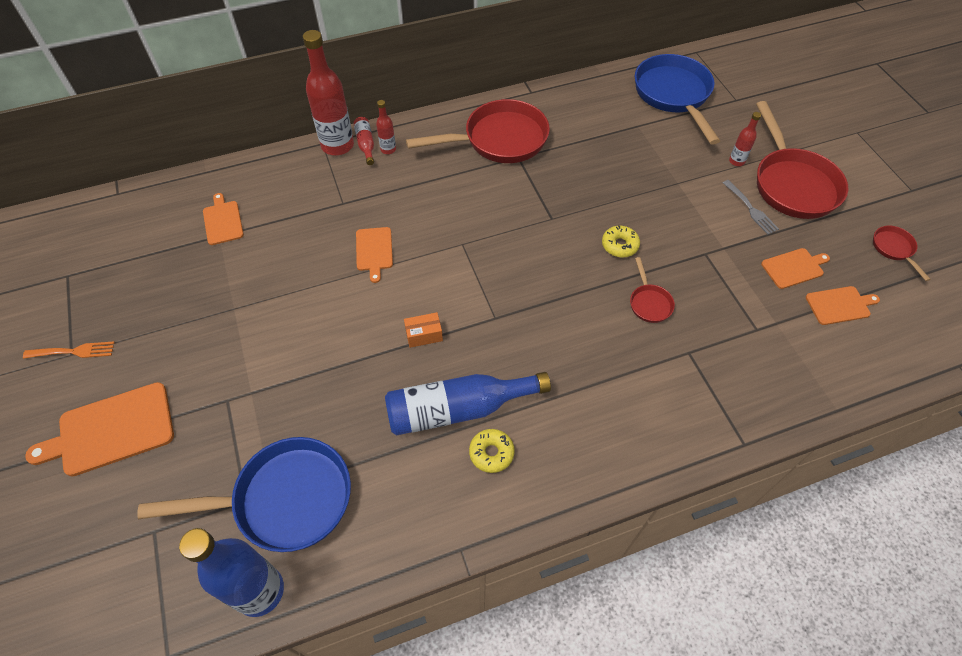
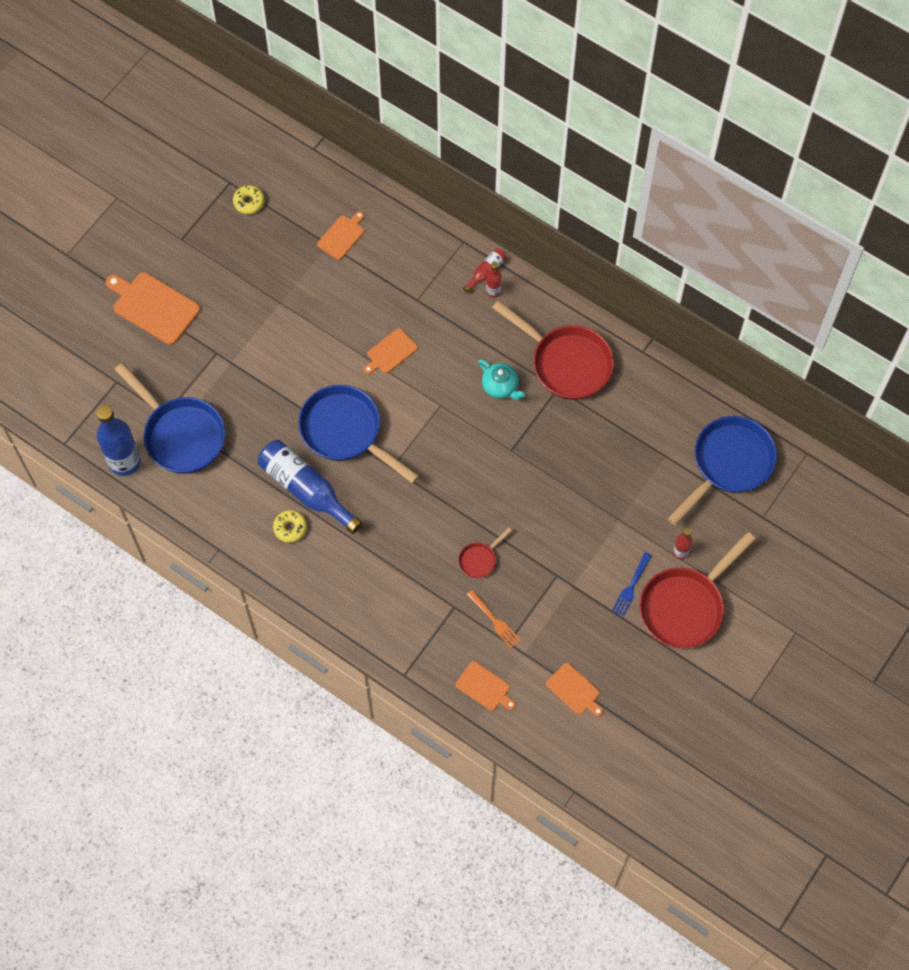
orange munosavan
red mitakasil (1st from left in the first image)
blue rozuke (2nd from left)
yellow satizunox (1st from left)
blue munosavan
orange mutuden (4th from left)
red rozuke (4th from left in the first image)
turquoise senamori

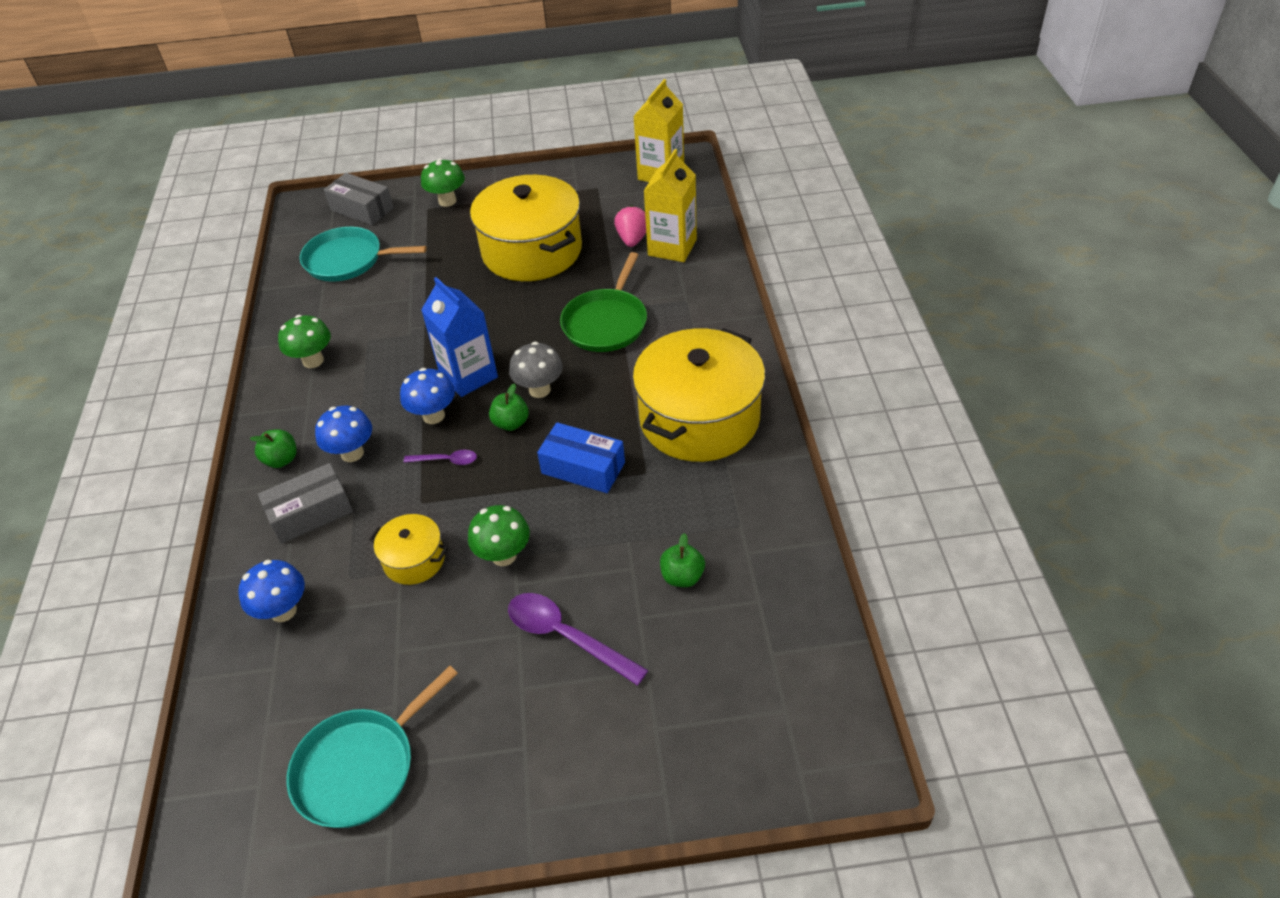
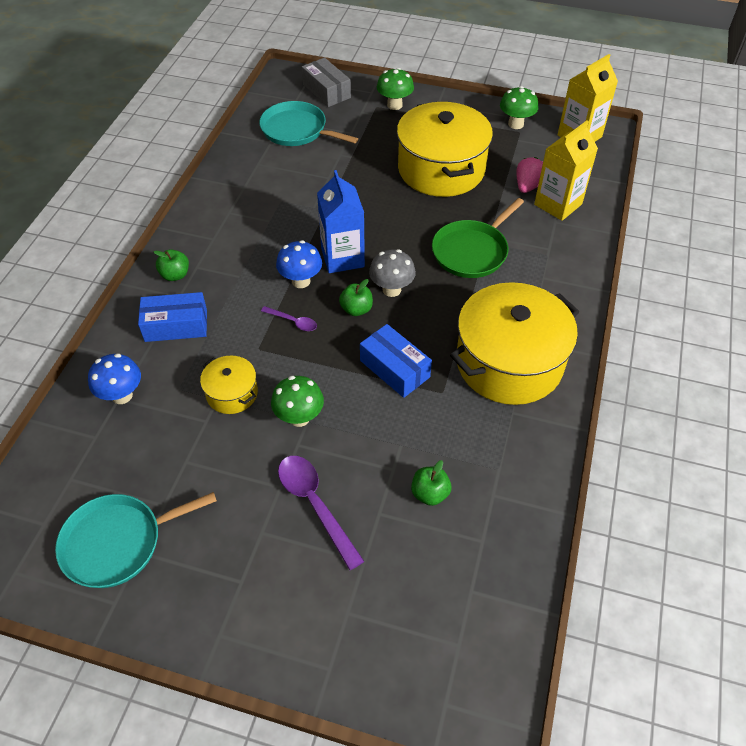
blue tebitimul (1st from left)
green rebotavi (3rd from left)
blue rebotavi (2nd from left in the first image)

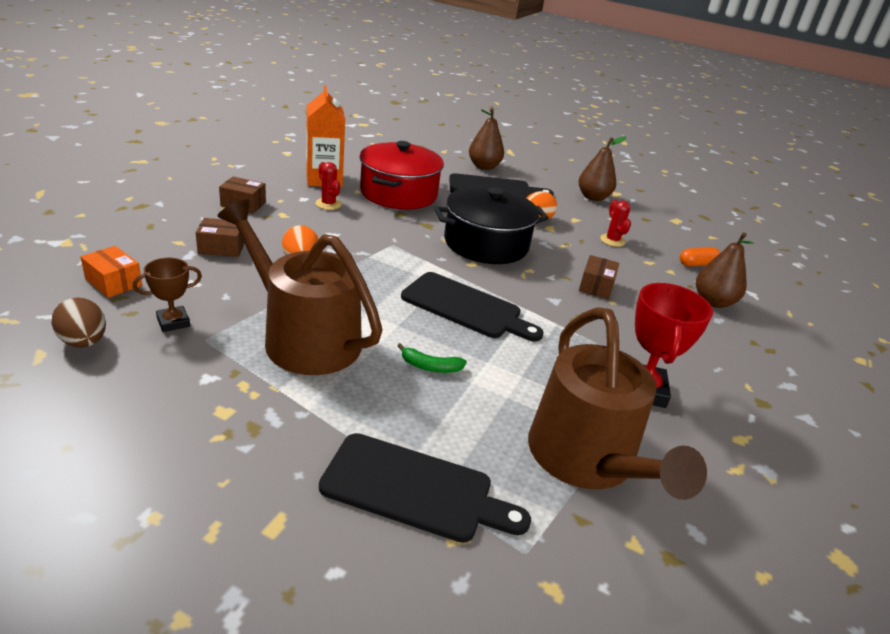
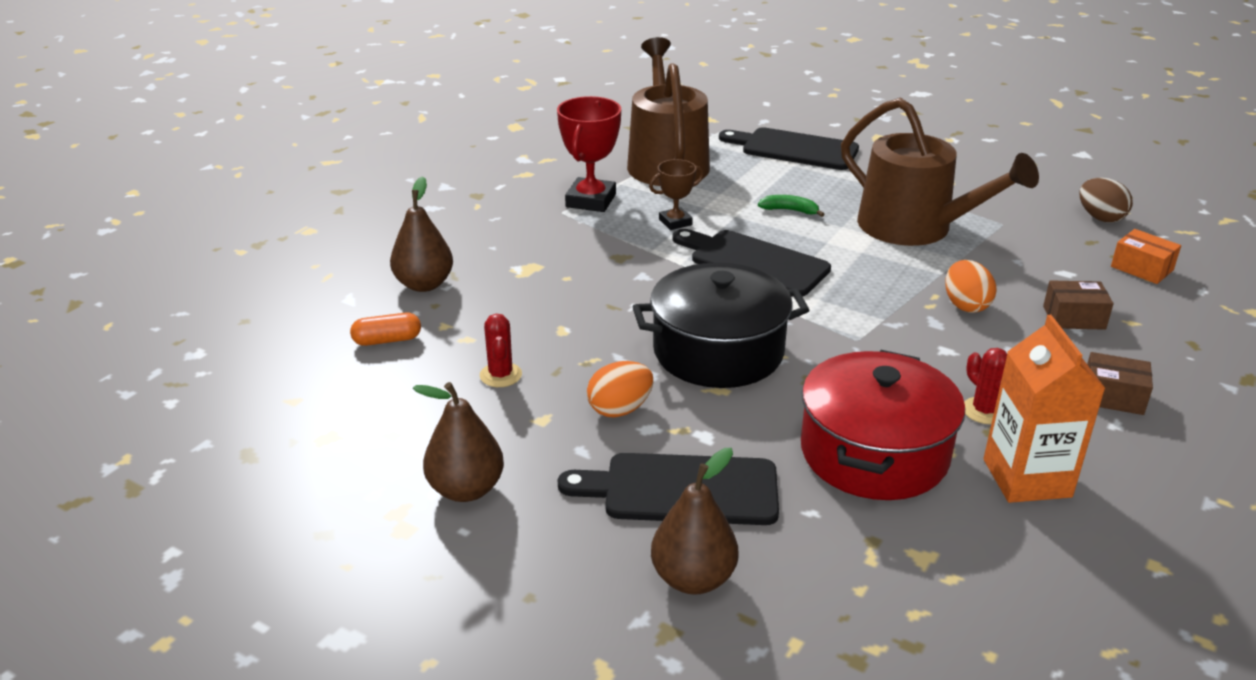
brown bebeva
brown tebitimul (3rd from left in the first image)

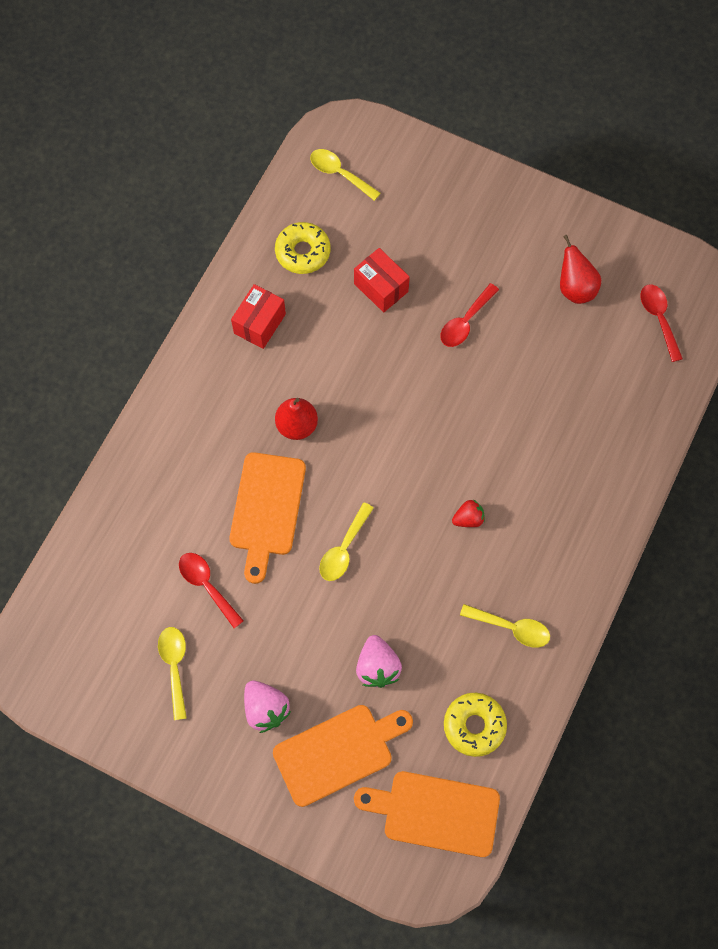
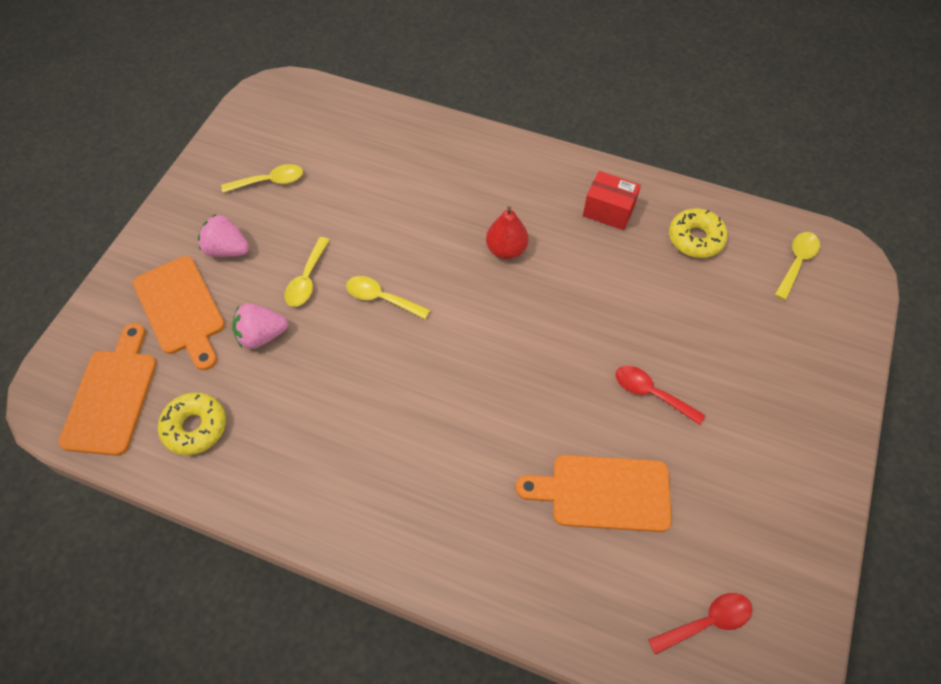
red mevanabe (1st from left in the first image)
orange mutuden (3rd from left)
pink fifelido (1st from left)
red tebitimul (2nd from left in the first image)
red fifelido
yellow mevanabe (2nd from left)
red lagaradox (2nd from left in the first image)

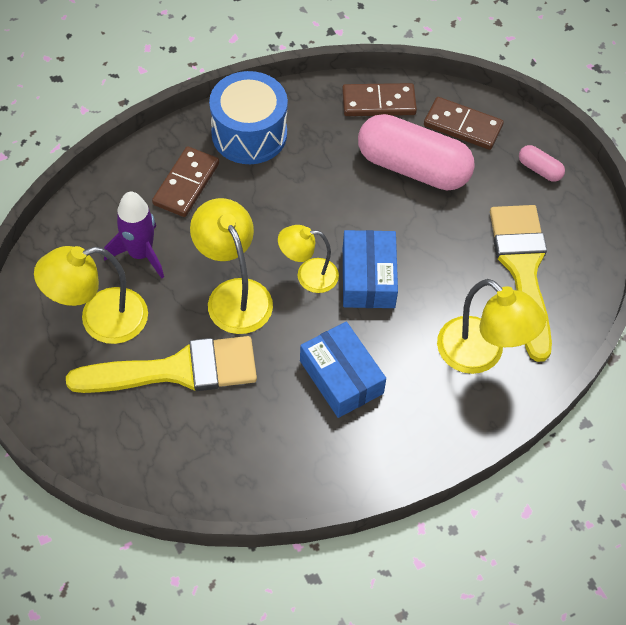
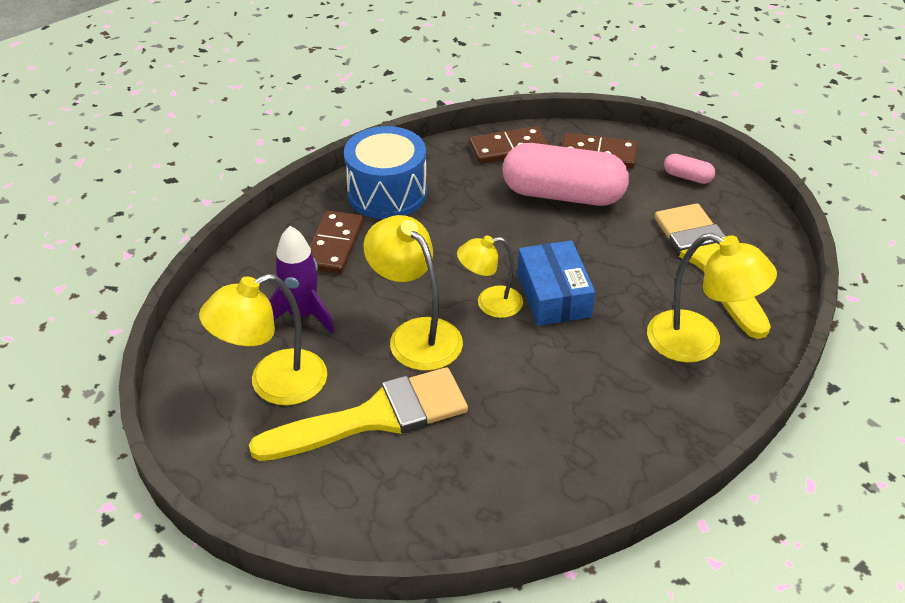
blue tebitimul (1st from left in the first image)

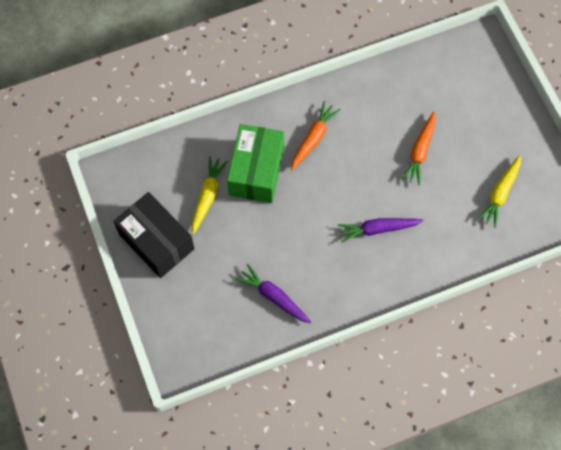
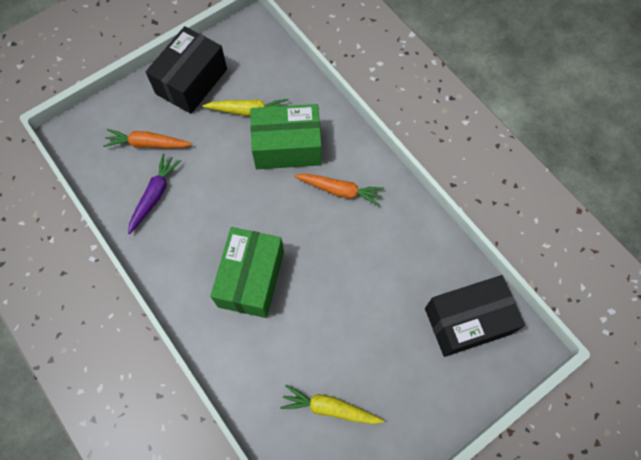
green tebitimul (1st from left)
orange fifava (1st from left)
black tebitimul (2nd from left)

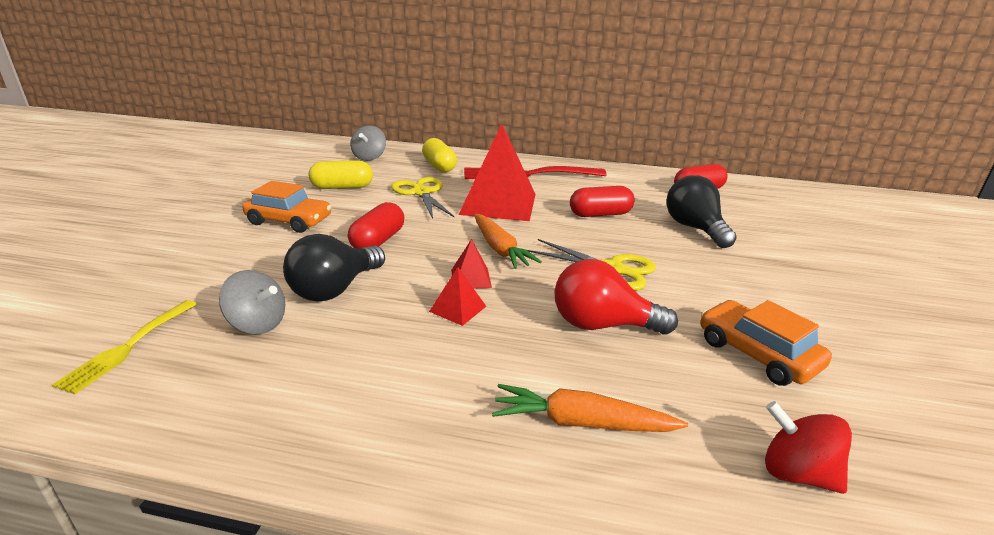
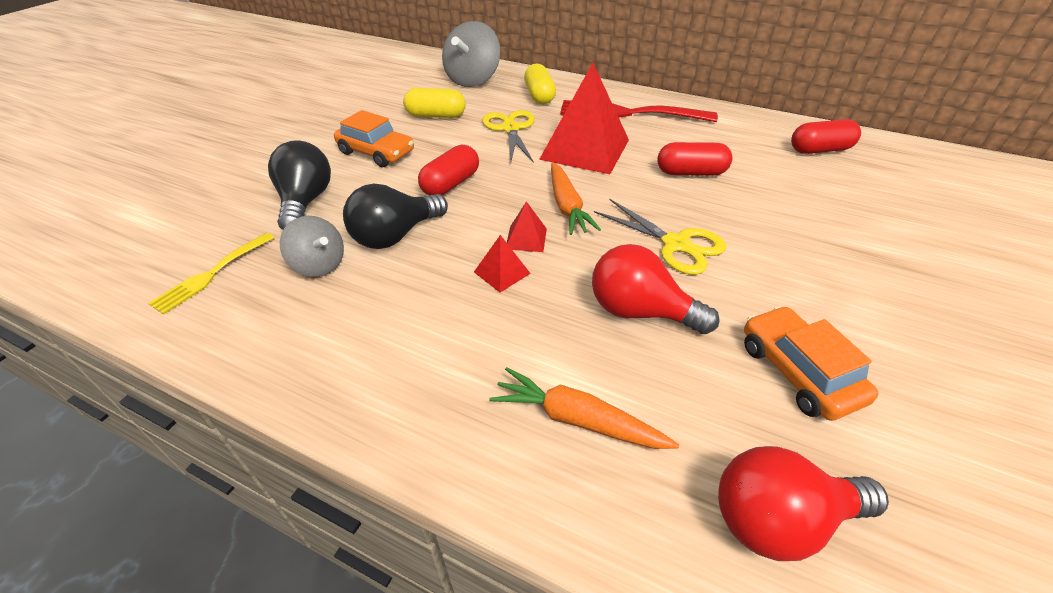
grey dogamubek (2nd from left)
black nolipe (1st from left)
red nolipe (2nd from left)

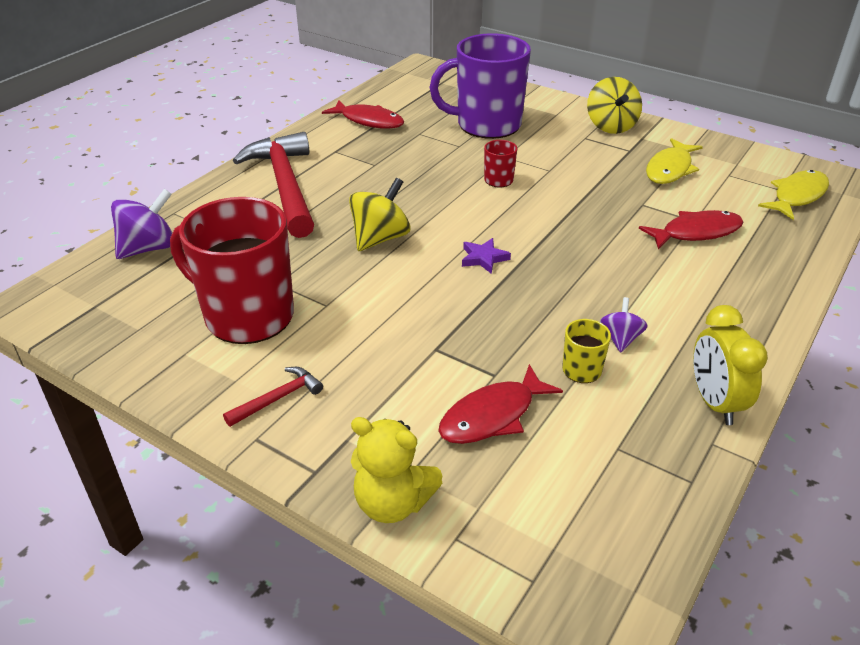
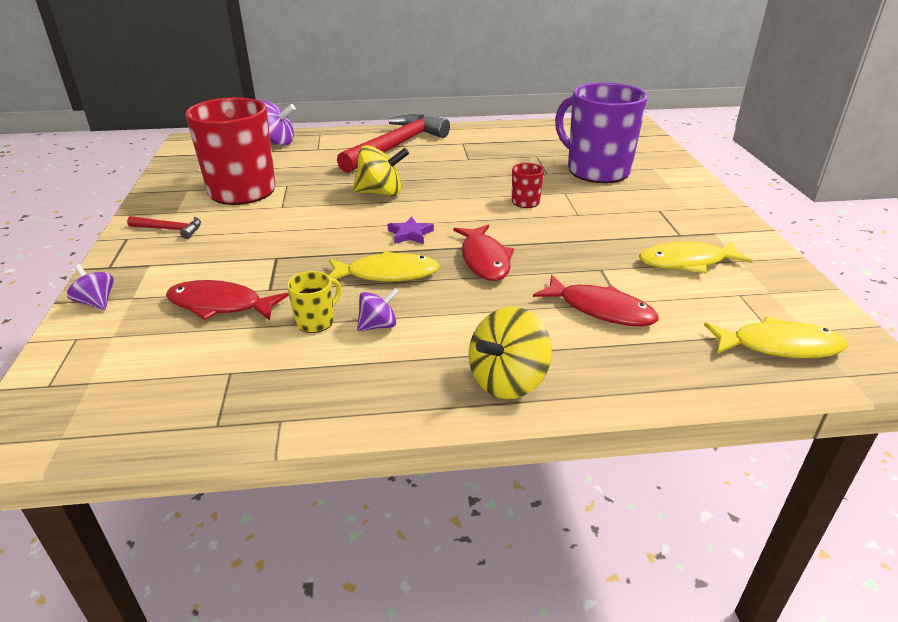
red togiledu (2nd from left)
purple dogamubek (1st from left)
yellow dogamubek (2nd from left)
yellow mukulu
yellow togiledu (1st from left)

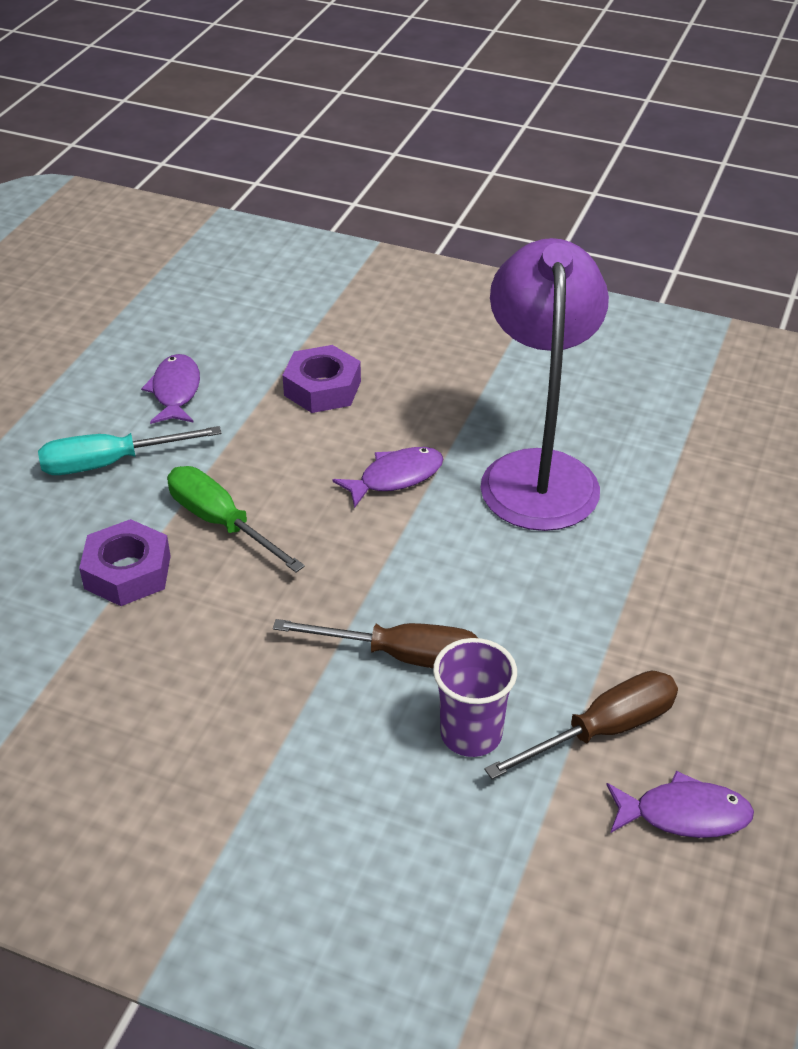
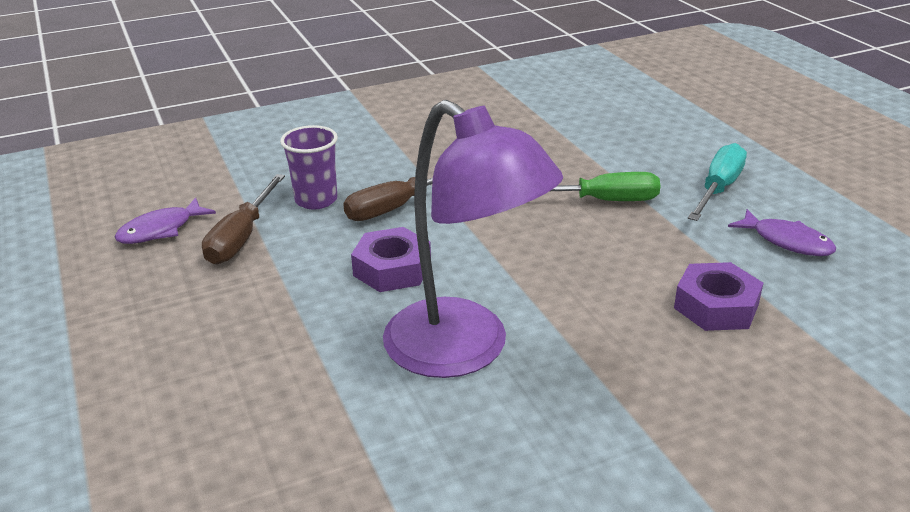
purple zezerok (1st from left)
purple togiledu (2nd from left in the first image)

